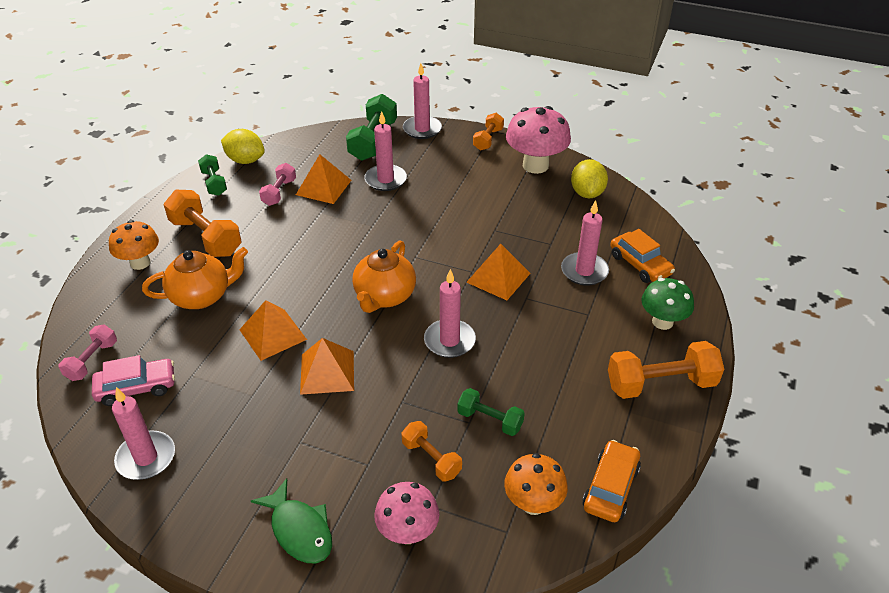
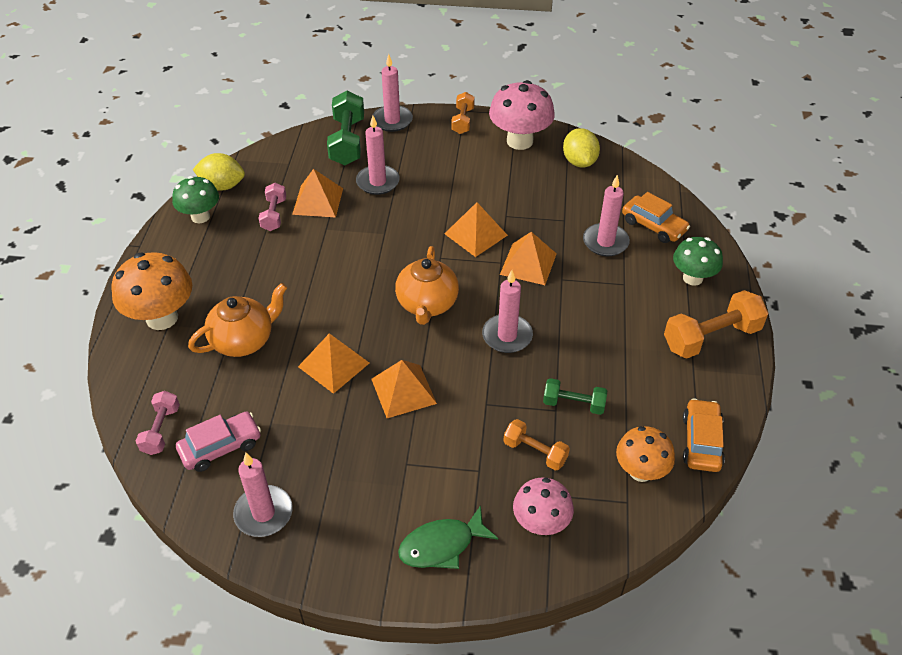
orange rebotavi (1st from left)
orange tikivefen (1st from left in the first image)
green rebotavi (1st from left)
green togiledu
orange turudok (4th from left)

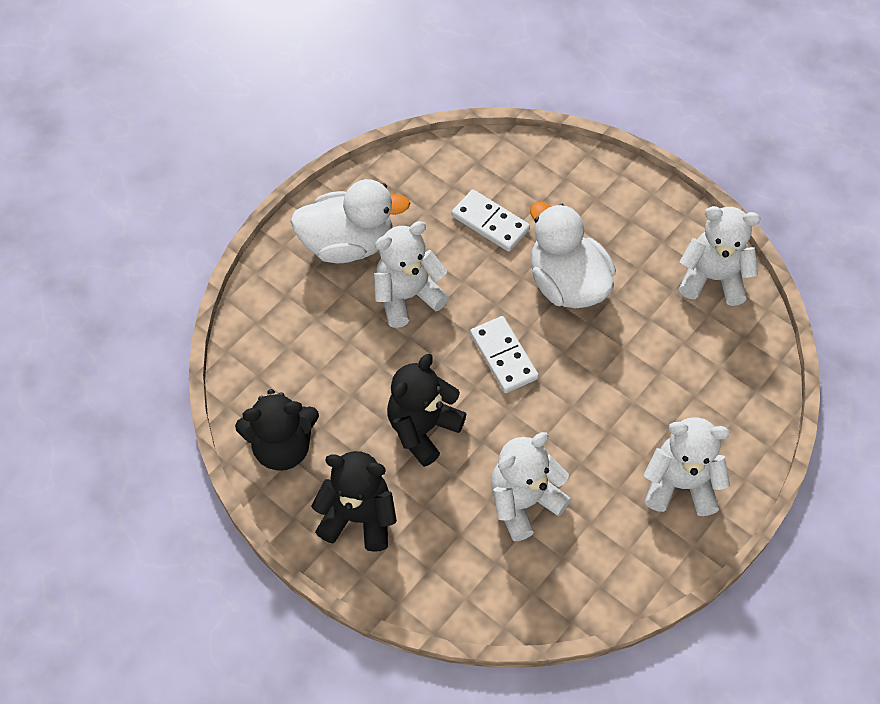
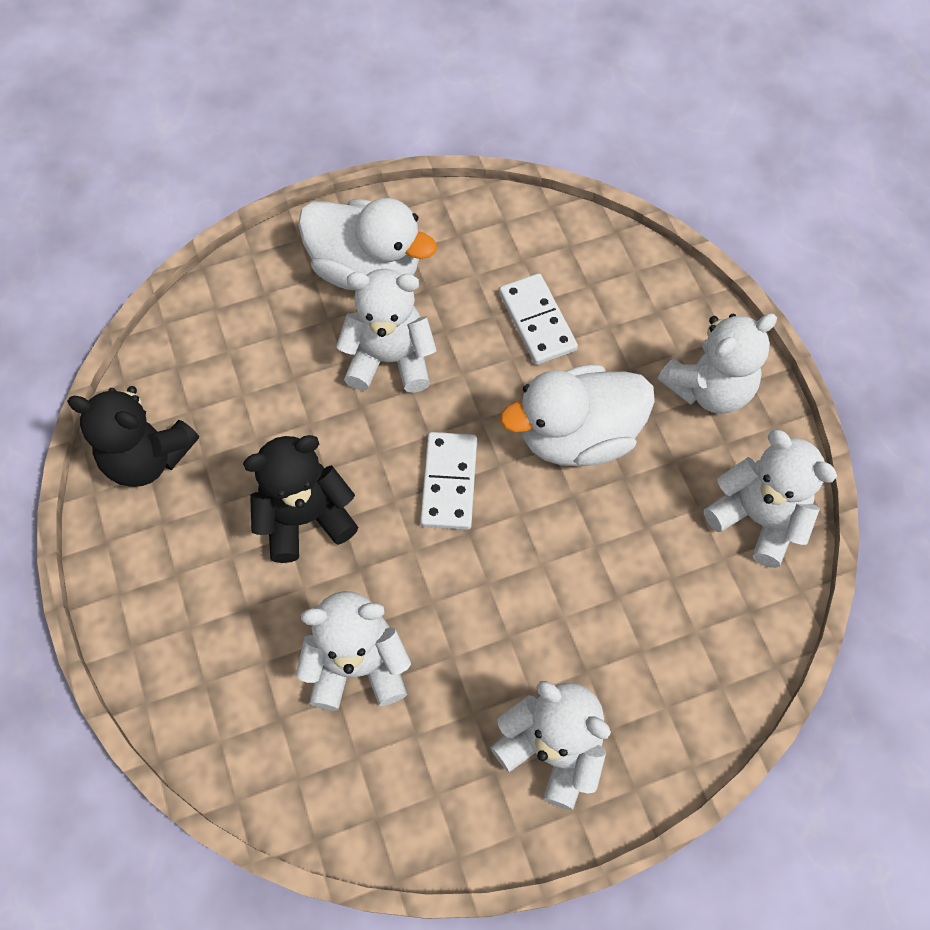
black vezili (2nd from left in the first image)
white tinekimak (2nd from left)
white vezili (4th from left)

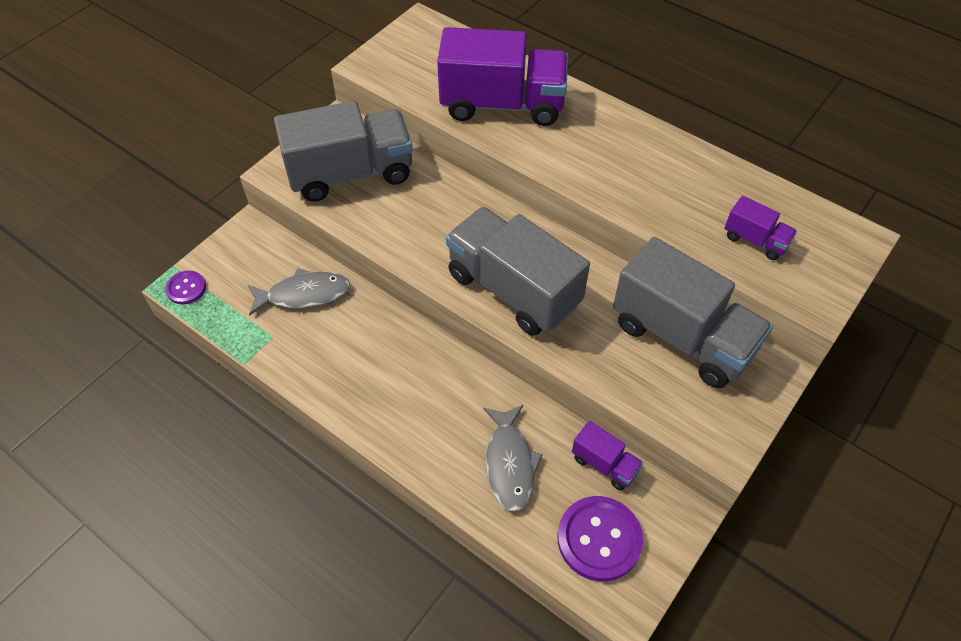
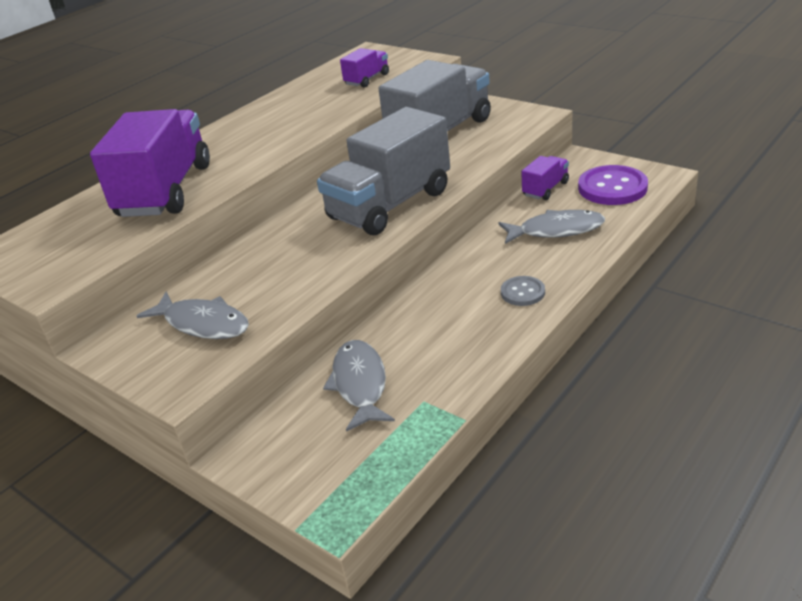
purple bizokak (1st from left in the first image)
grey togiledu (1st from left)
grey bizokak

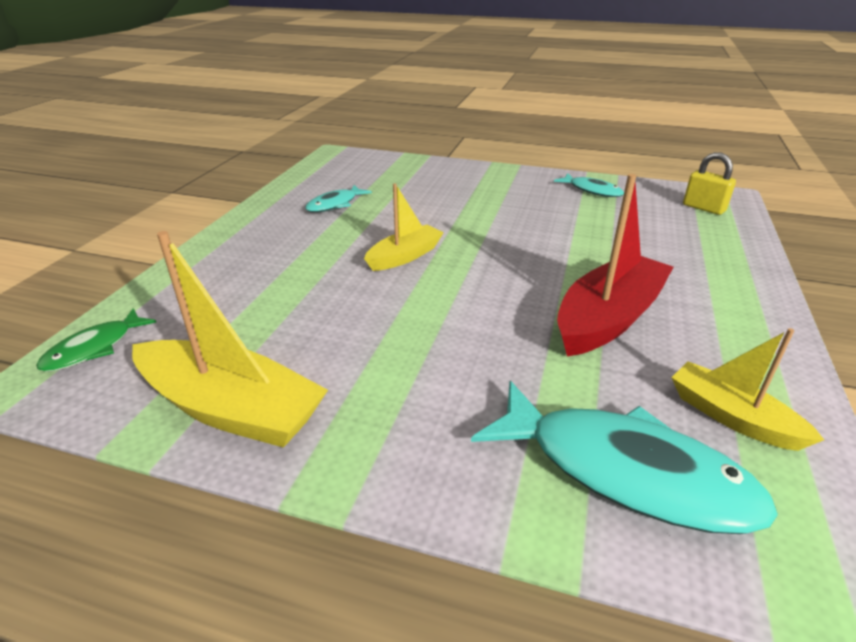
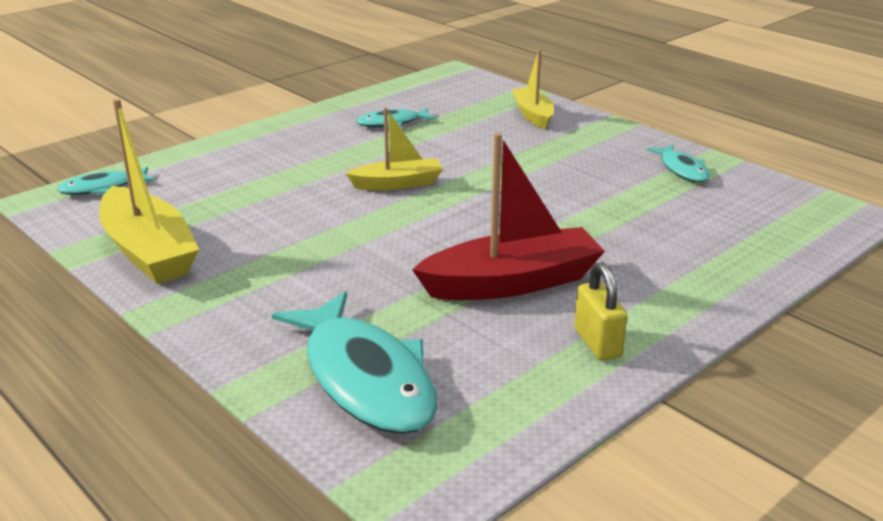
turquoise togiledu (1st from left)
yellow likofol (3rd from left)
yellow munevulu

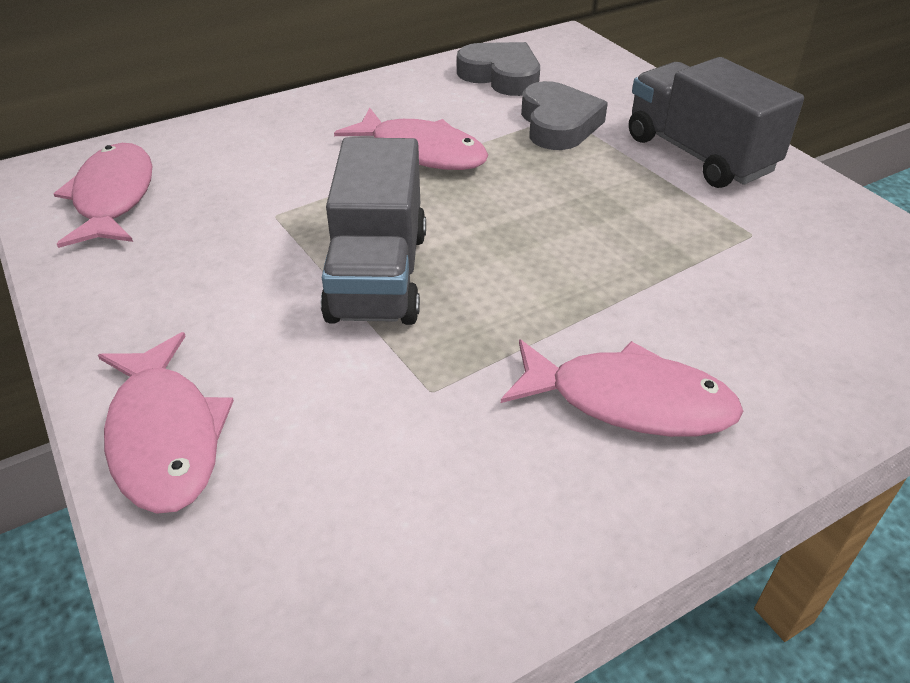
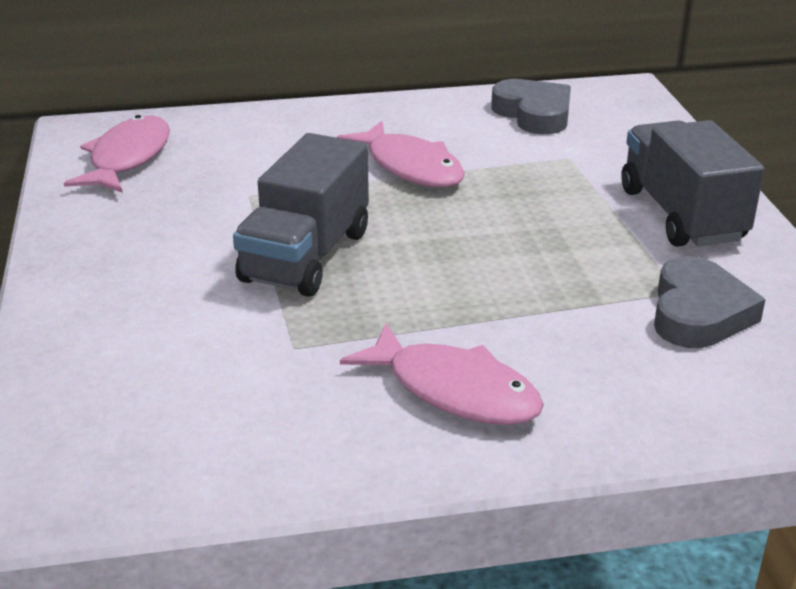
pink togiledu (2nd from left in the first image)
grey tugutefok (2nd from left)

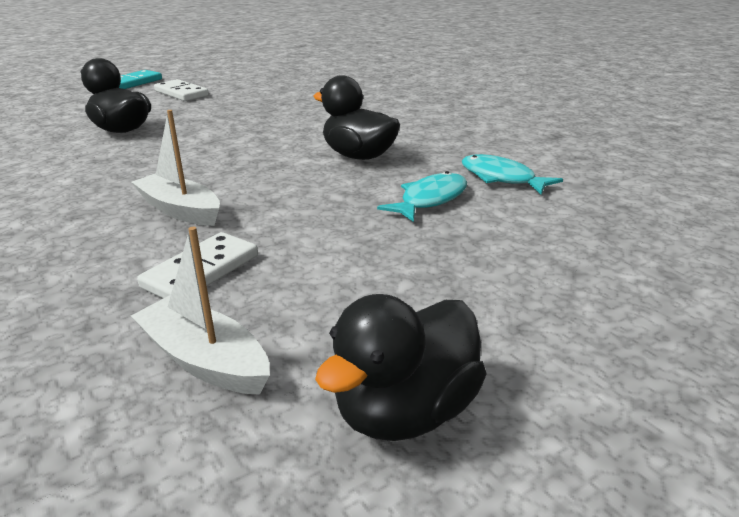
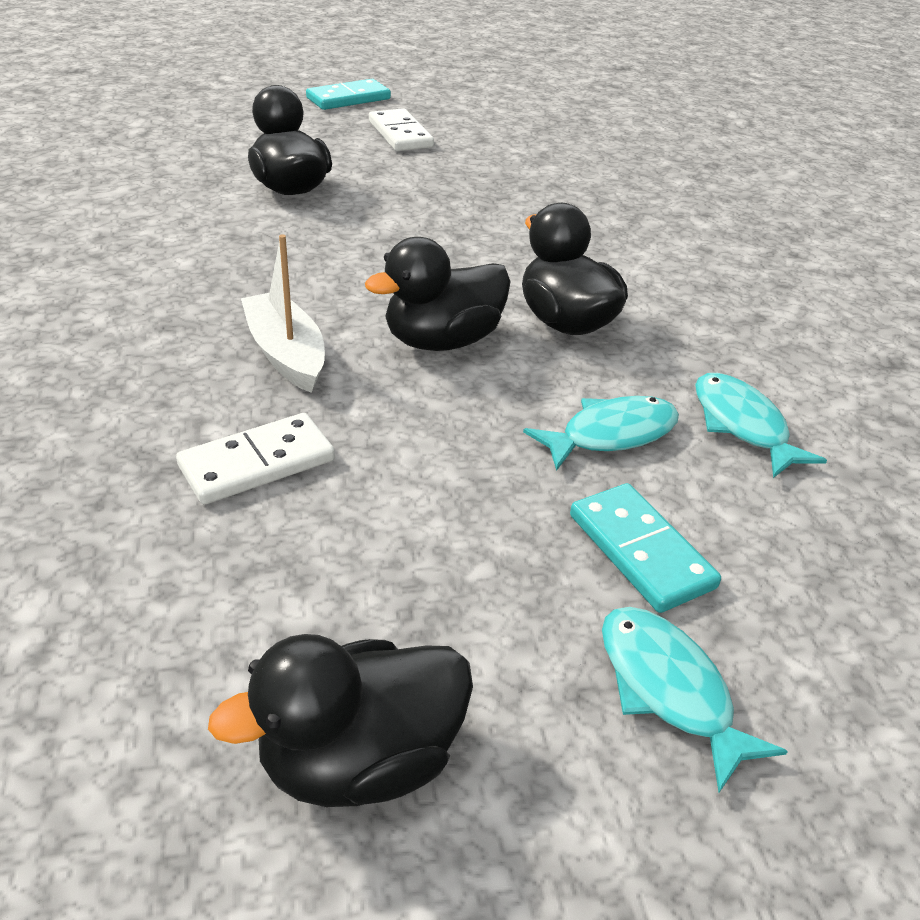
white likofol (2nd from left in the first image)
black tinekimak (3rd from left)
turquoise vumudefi (2nd from left)
turquoise togiledu (2nd from left)

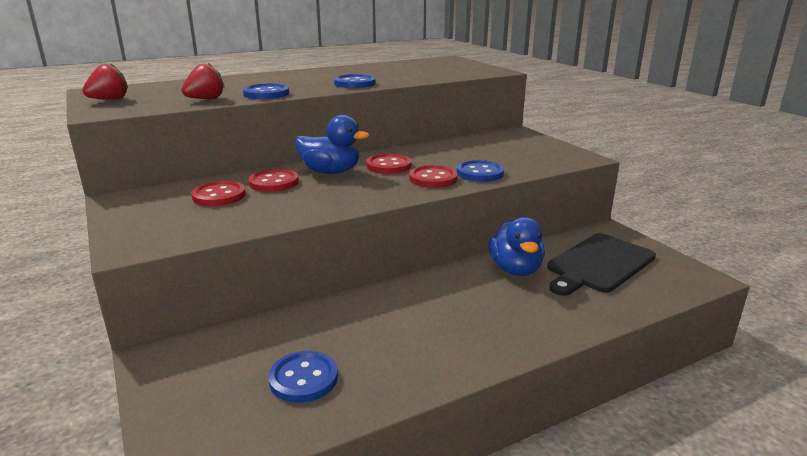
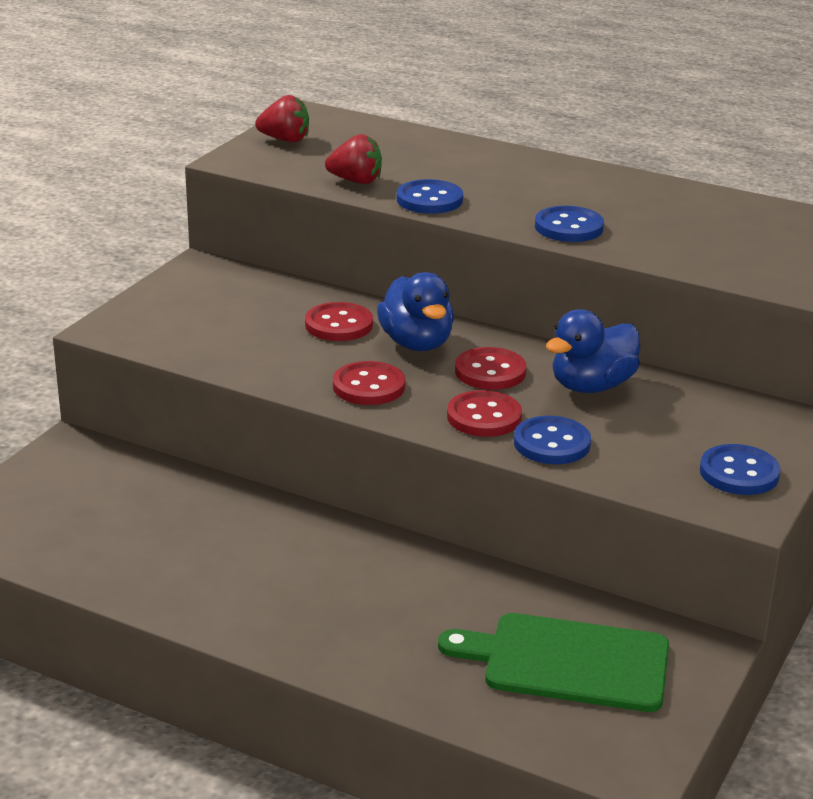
red bizokak (2nd from left)
blue bizokak (4th from left)
blue tinekimak (2nd from left)
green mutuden

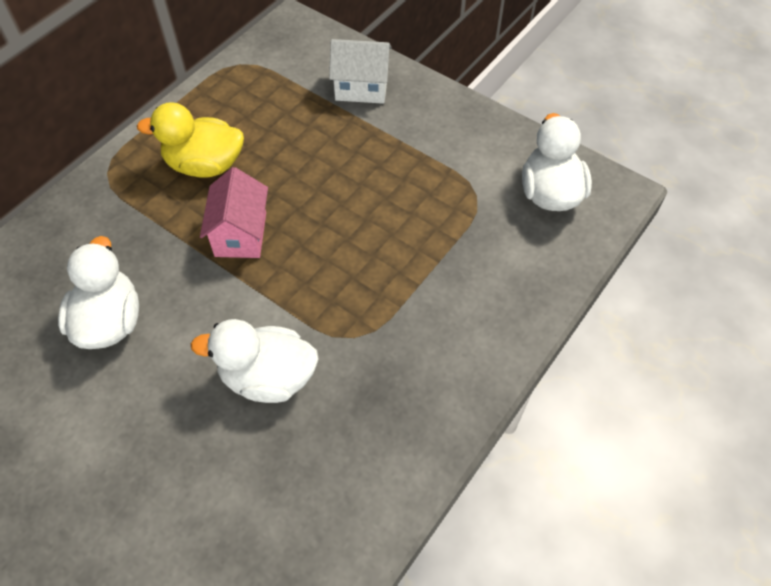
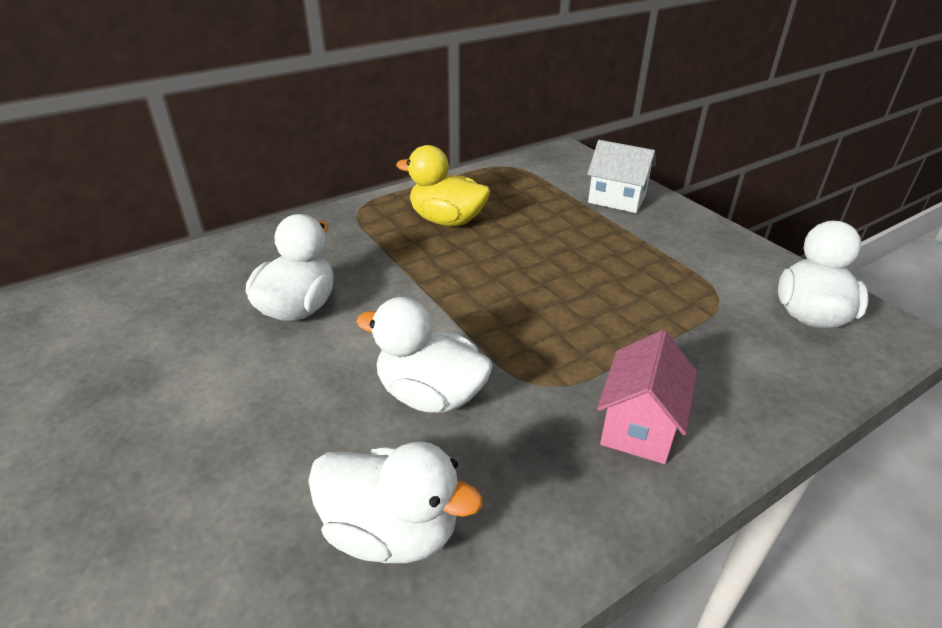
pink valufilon
white tinekimak (2nd from left)

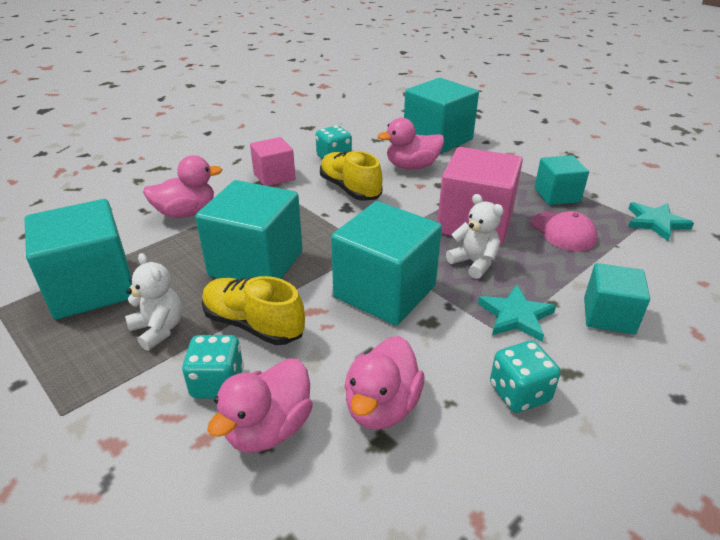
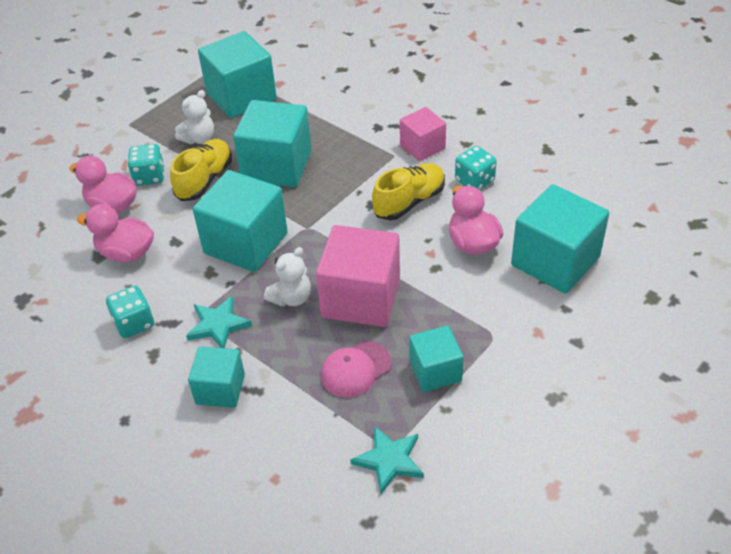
pink tinekimak (1st from left in the first image)

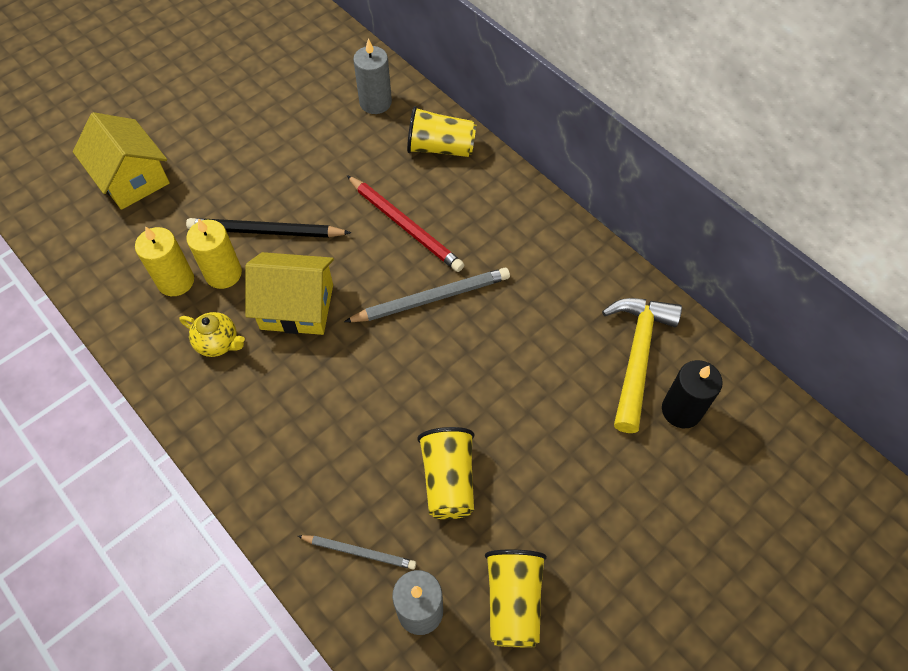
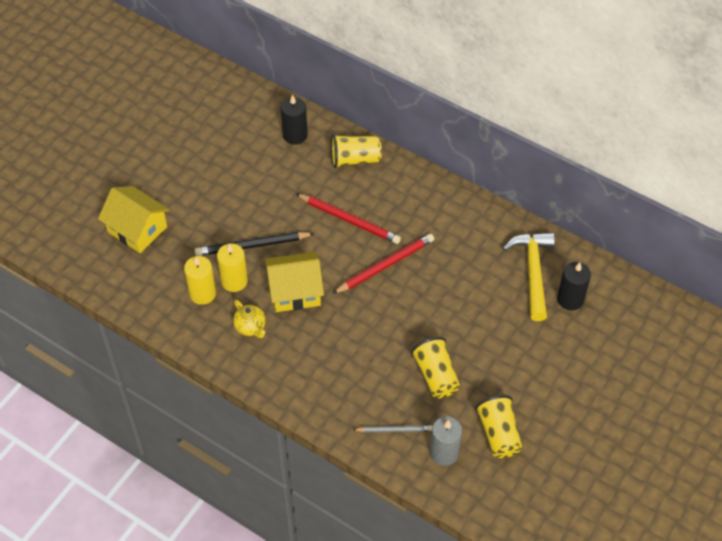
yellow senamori
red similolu (2nd from left)
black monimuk (1st from left)

